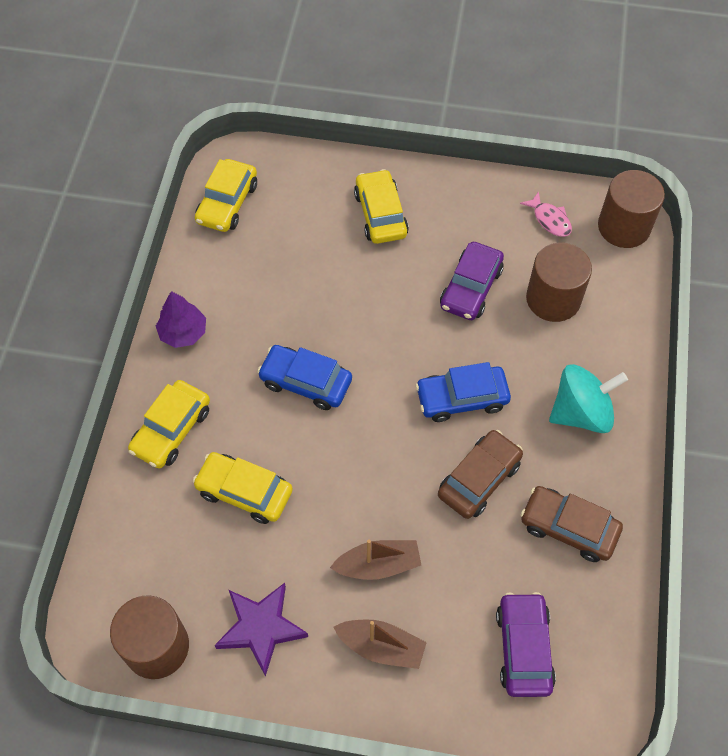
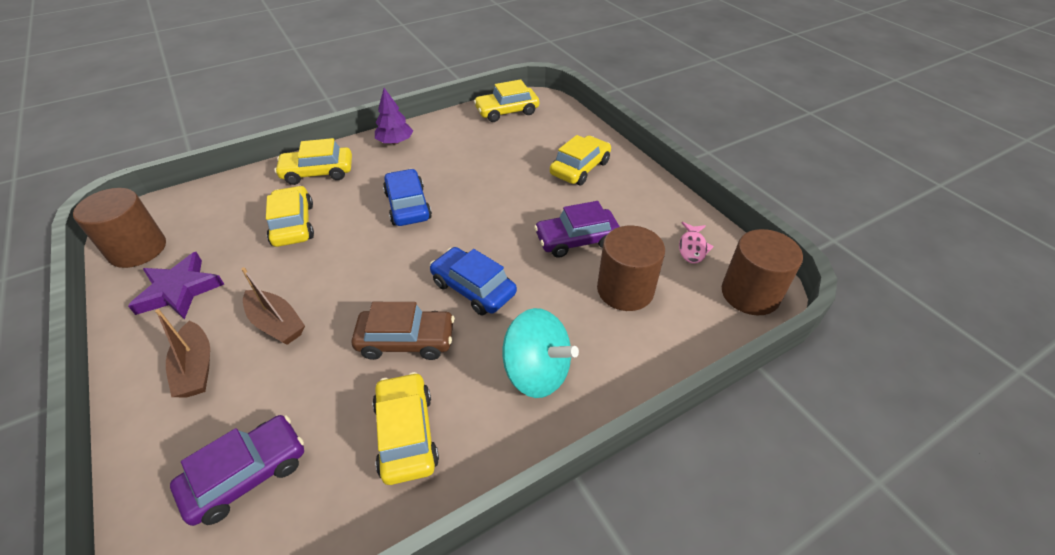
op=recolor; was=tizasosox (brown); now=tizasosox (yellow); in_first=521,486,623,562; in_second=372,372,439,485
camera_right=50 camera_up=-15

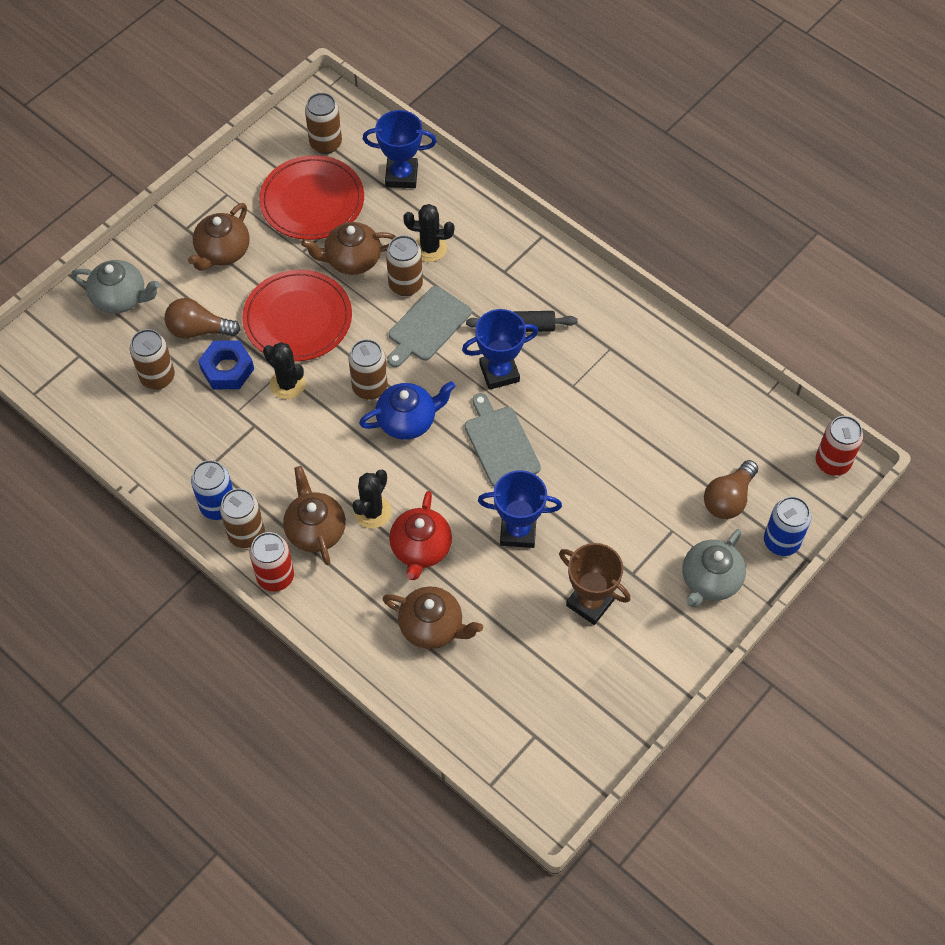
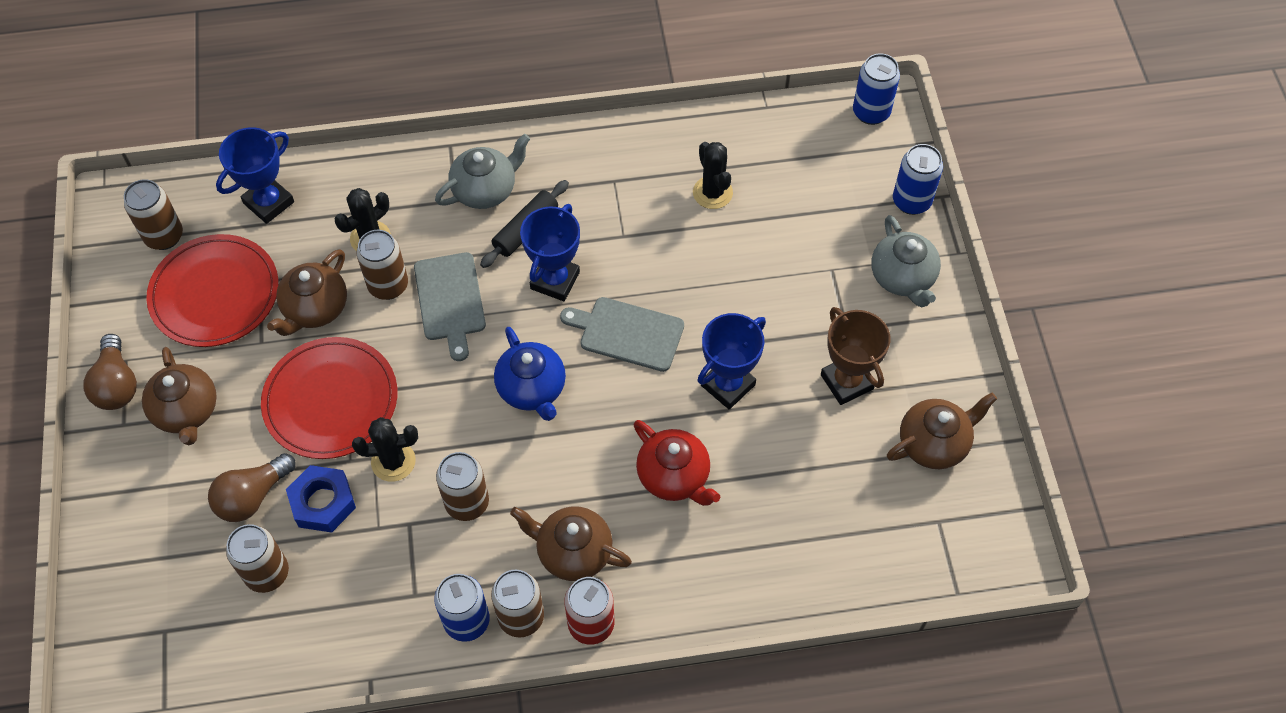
op=move; was=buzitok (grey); in_first=71,260,160,314; in_second=435,134,530,209
op=move; was=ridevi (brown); in_first=348,339,388,400; in_second=436,452,489,521
op=move; was=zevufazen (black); in_first=352,470,391,528; in_second=693,142,733,209
op=rotate; was=buzitok (blue); in_first=359,381,455,440; in_second=494,327,566,421; clockwise=135
op=move; was=buzitok (brown); in_first=383,586,483,649; in_second=887,393,997,469
op=rotate; was=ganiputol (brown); in_first=559,543,631,625; in_second=821,307,890,405; clockwise=75
op=move; was=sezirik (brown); in_first=704,460,758,519; in_second=83,334,137,410
op=recolor; was=ridevi (red); now=ridevi (blue); in_first=816,416,863,476; in_second=853,53,900,125
camera_right=-50 camera_up=0

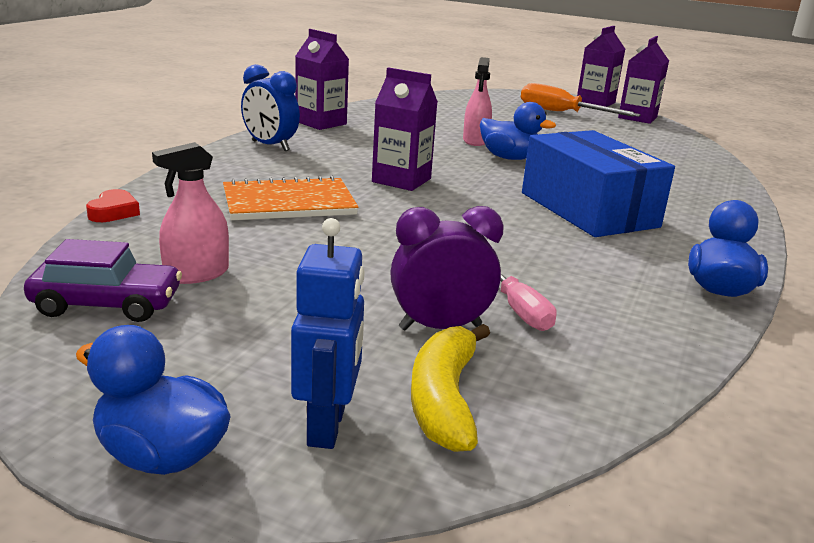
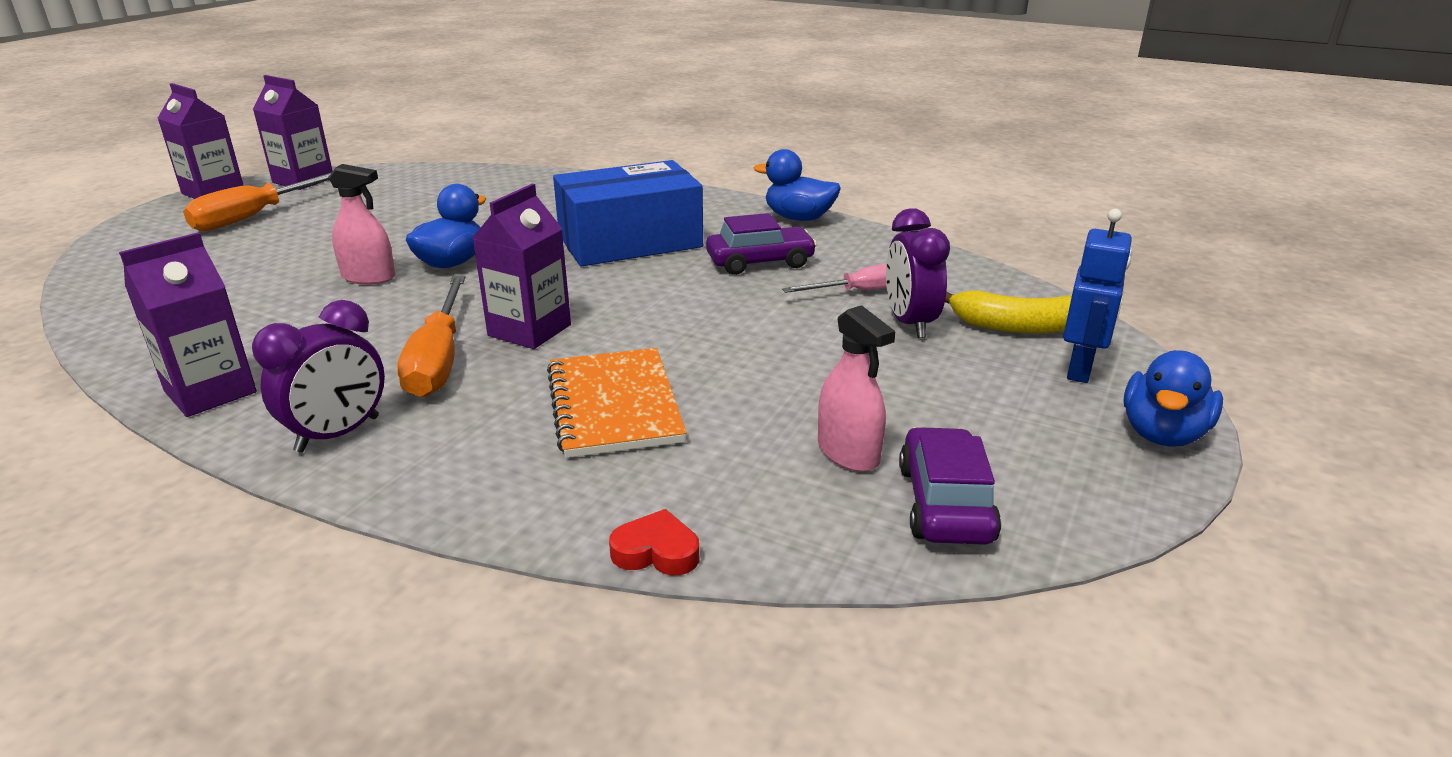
op=recolor; was=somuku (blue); now=somuku (purple); in_first=241,64,300,151; in_second=252,300,385,453
op=rotate; was=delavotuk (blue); in_first=291,218,364,449; in_second=1063,209,1132,383; clockwise=105
op=insert; now=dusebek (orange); in_second=397,276,465,398
op=insert; now=tizasosox (purple); in_second=706,213,817,275
camera_right=-85 camera_up=5

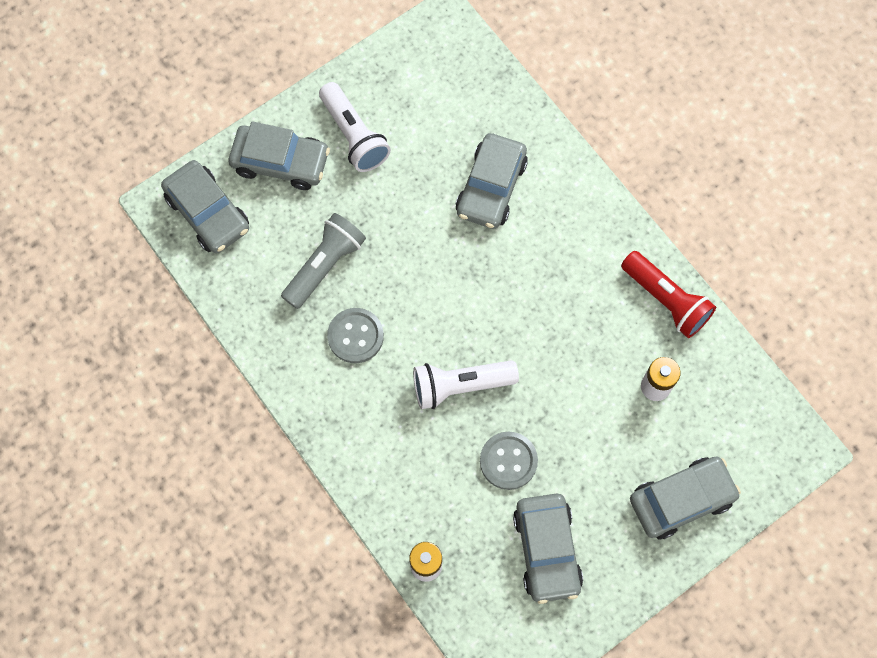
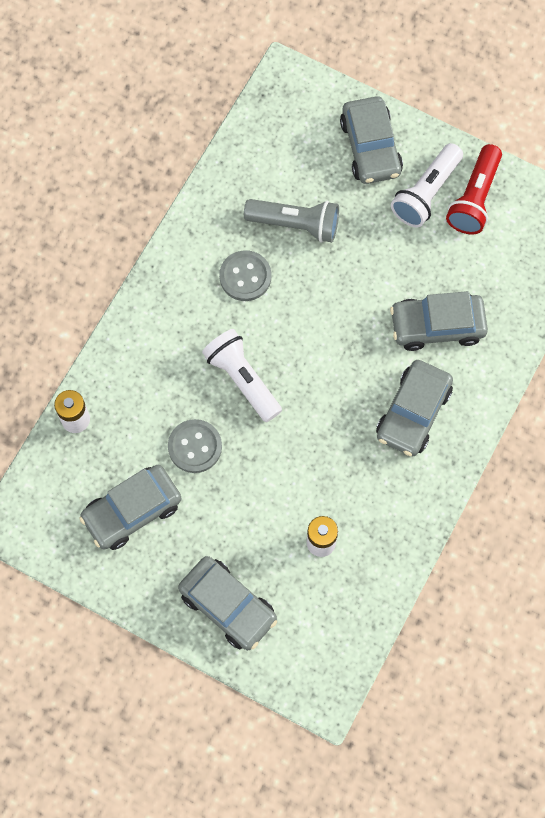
op=move; was=tizasosox (grey); in_first=161,160,249,253; in_second=376,360,453,456
op=move; was=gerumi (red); in_first=621,251,716,338; in_second=446,144,502,234
camera_right=65 camera_up=0

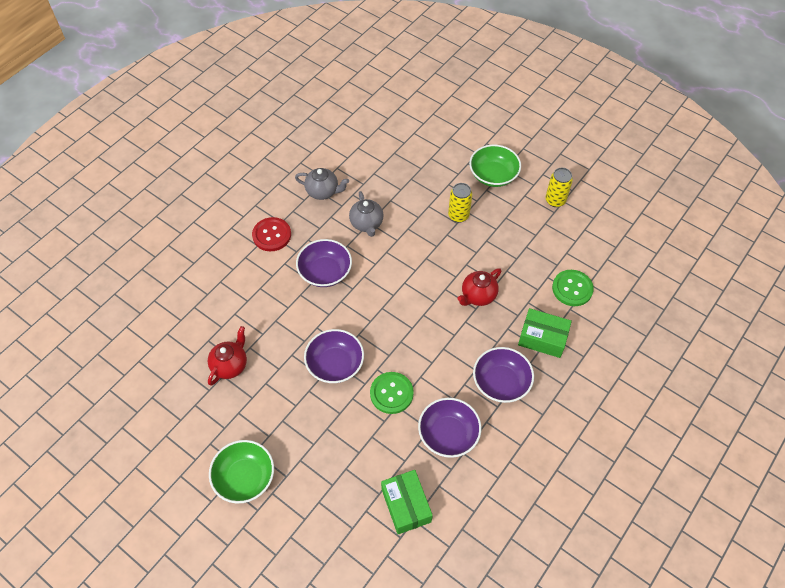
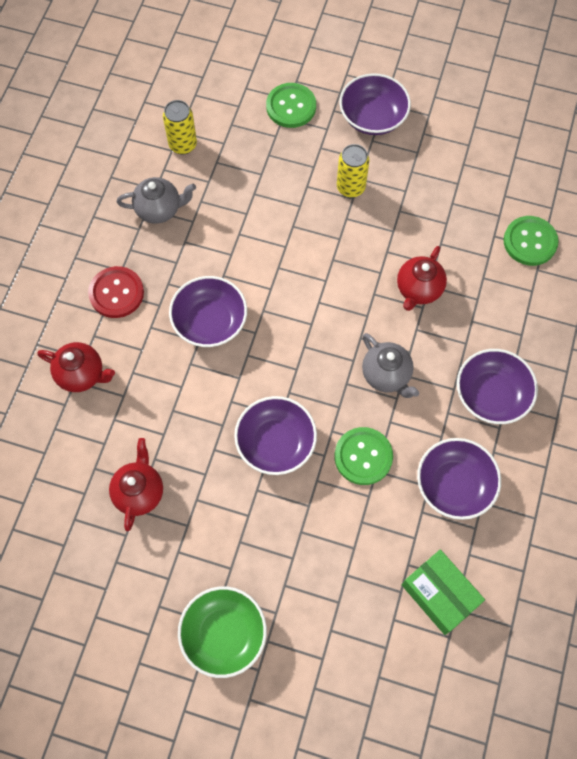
op=move; was=buzitok (grey); in_first=349,191,384,237; in_second=362,333,419,398
op=recolor; was=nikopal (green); now=nikopal (purple); in_first=469,145,521,187; in_second=339,73,411,135
op=delete; was=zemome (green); in_first=518,308,572,358
op=move; was=ridevi (yellow); in_first=546,168,573,207; in_second=163,100,197,154
op=insert; now=buzitok (red); in_second=37,342,115,392
op=insert; now=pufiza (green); in_second=266,83,316,128
camera_right=-20 camera_up=10

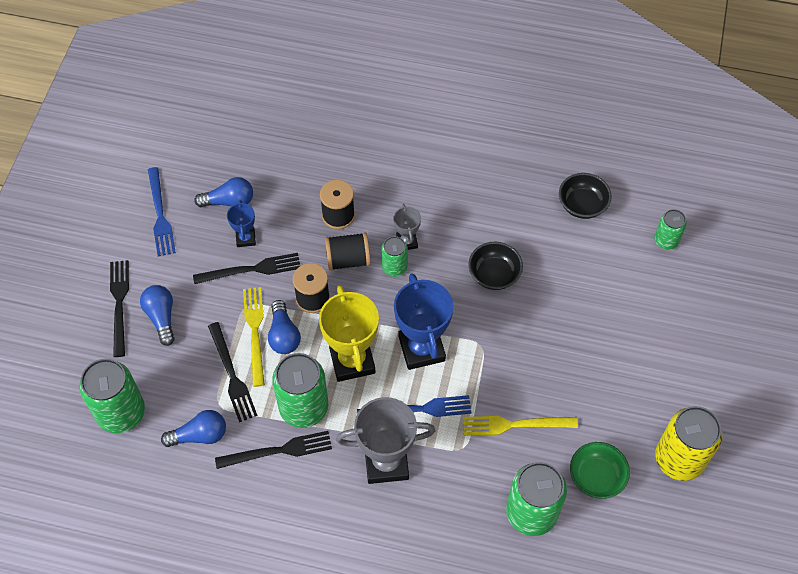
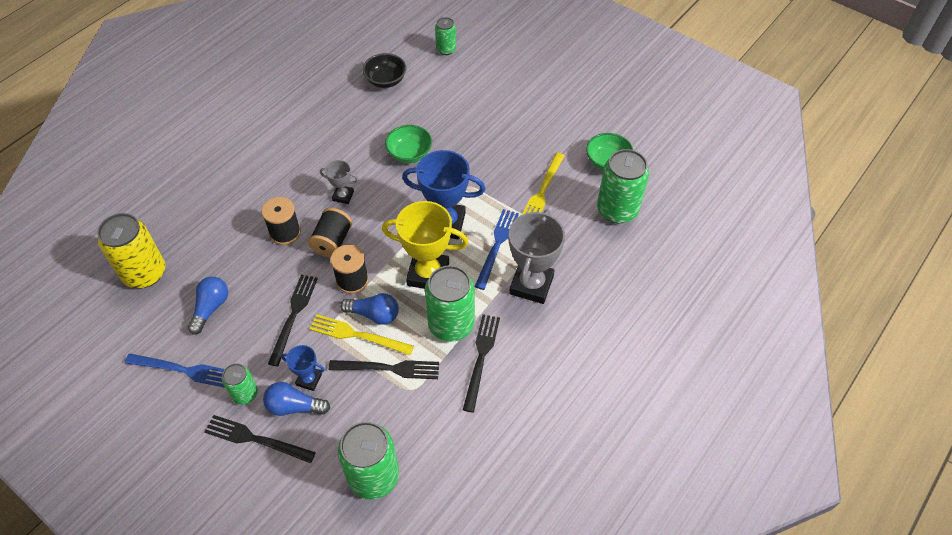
op=delete; was=sezirik (blue); in_first=161,410,226,447
op=move; was=ganiputol (blue); in_first=227,200,256,247; in_second=281,345,325,391
op=move; was=ridevi (green); in_first=381,236,408,277; in_second=222,363,258,405
op=recolor; was=nikopal (black); now=nikopal (green); in_first=468,242,523,290; in_second=385,125,432,163
op=move; was=ridevi (yellow); in_first=655,406,722,481; in_second=97,213,165,288
camera_right=-65 camera_up=-5

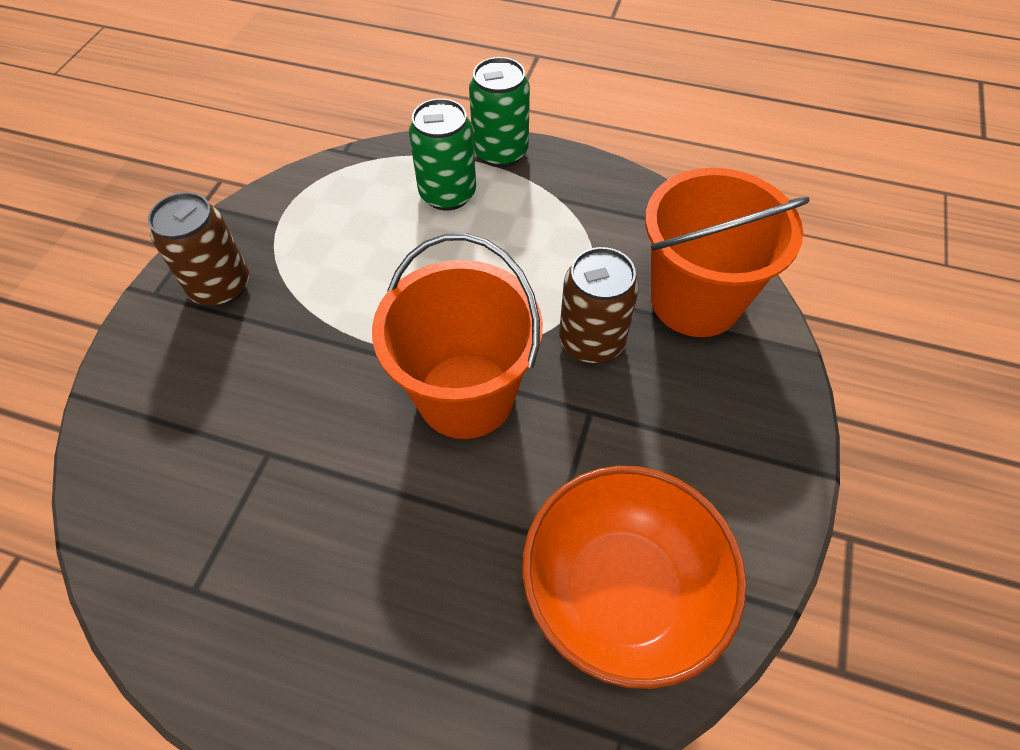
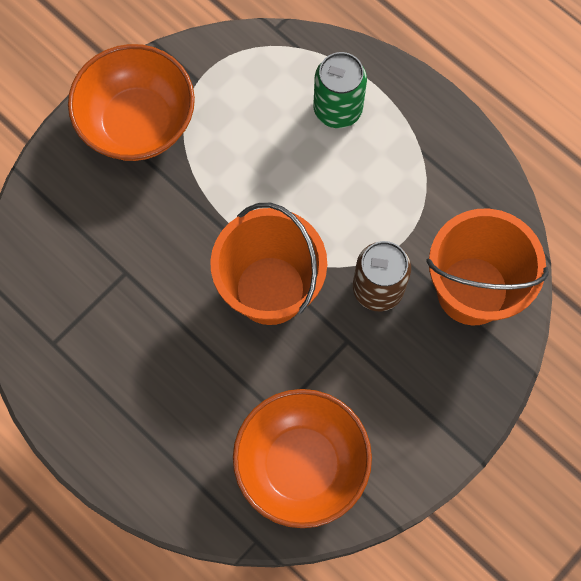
op=replace; was=ridevi (brown); now=nikopal (orange); in_first=148,192,249,307; in_second=68,44,195,161
op=delete; was=ridevi (green); in_first=469,57,530,168
camera_right=25 camera_up=15

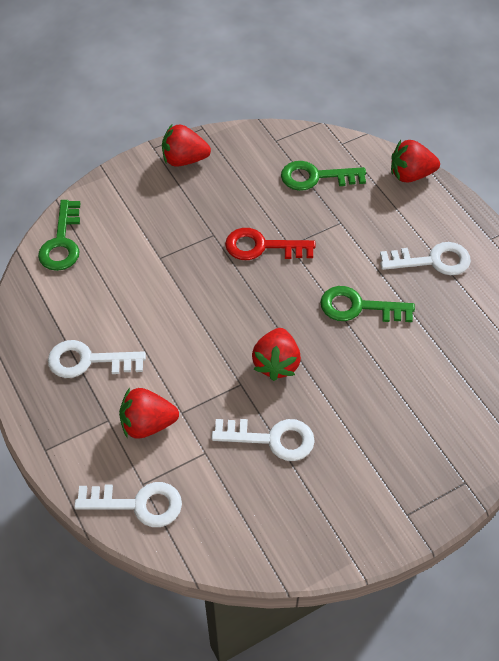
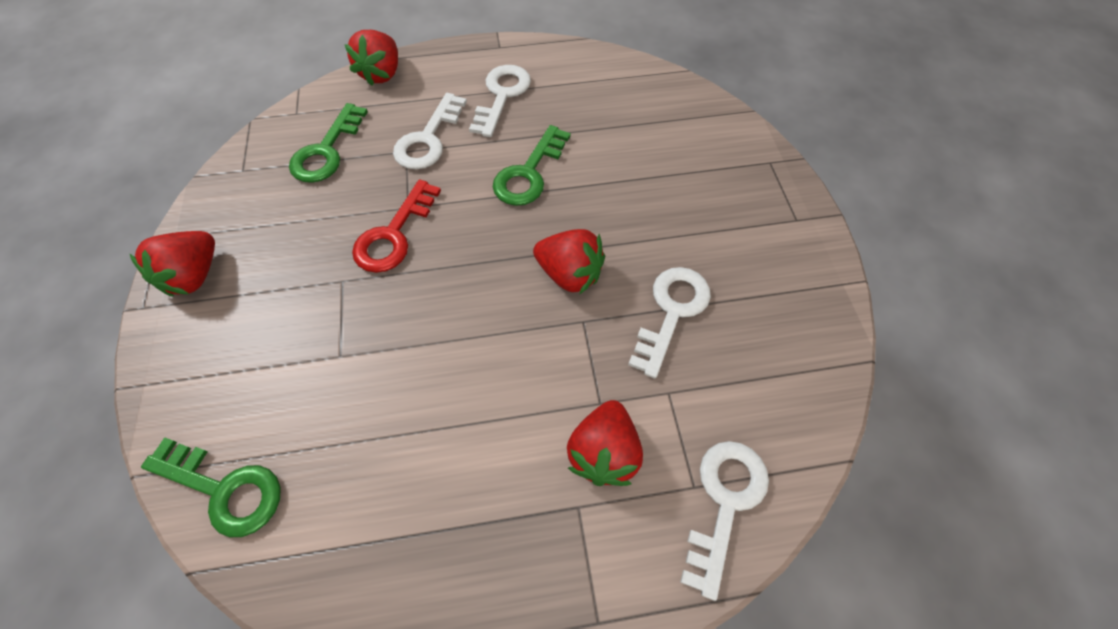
op=move; was=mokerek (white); in_first=48,340,146,378; in_second=393,93,467,170
camera_right=-70 camera_up=5

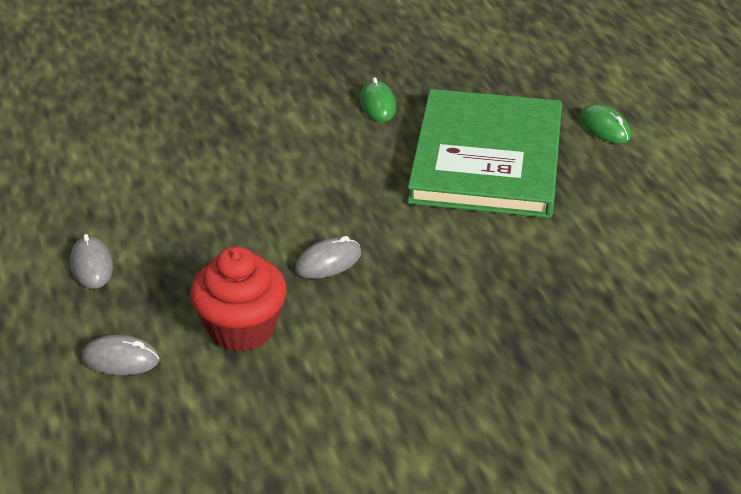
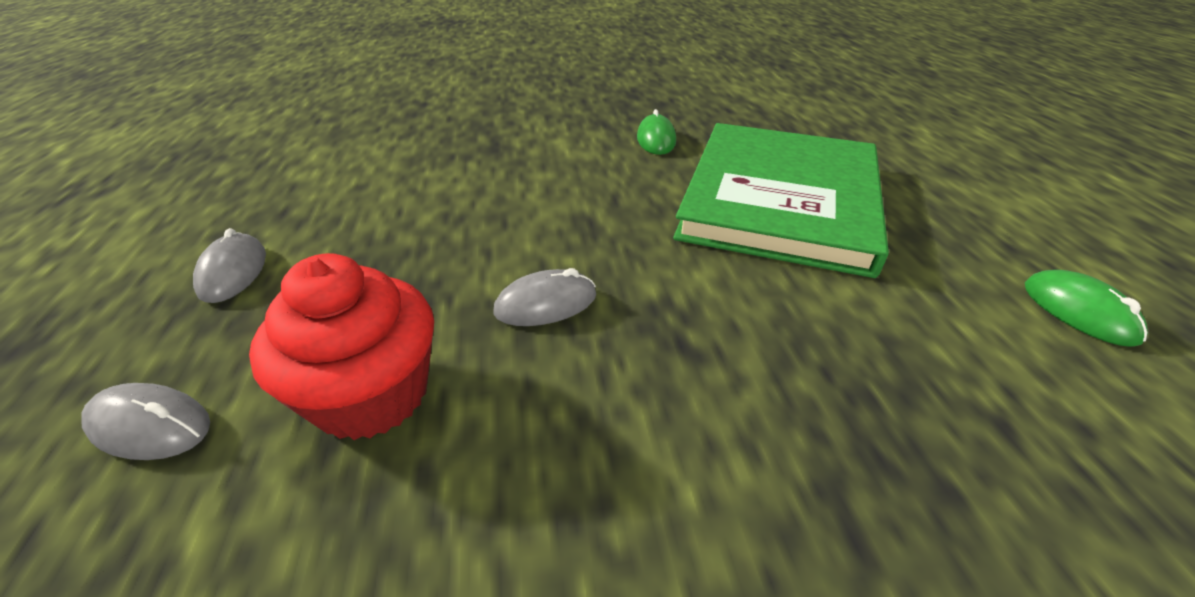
op=move; was=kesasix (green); in_first=580,104,631,144; in_second=1025,270,1148,347
camera_right=10 camera_up=0

